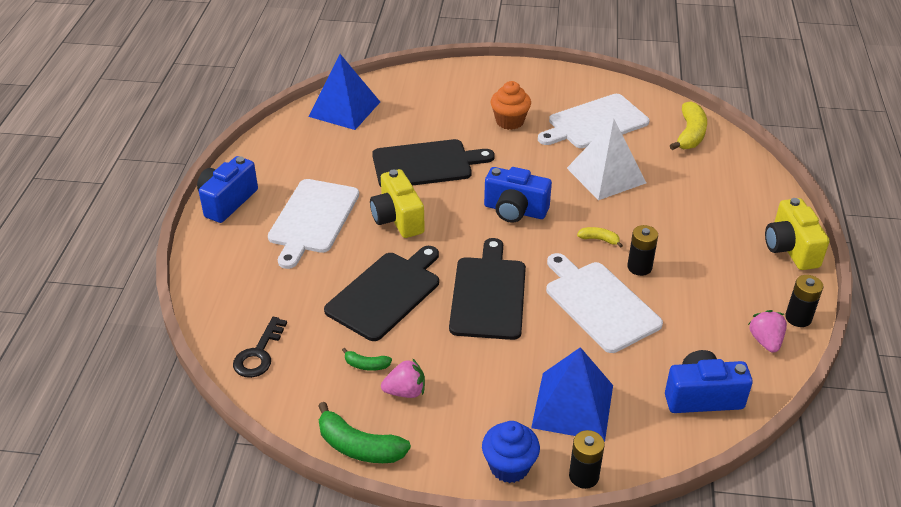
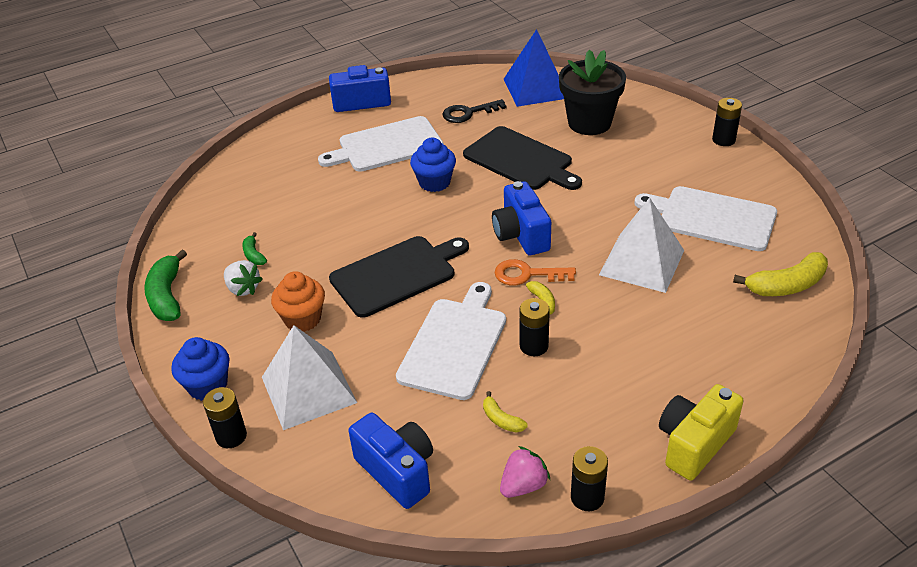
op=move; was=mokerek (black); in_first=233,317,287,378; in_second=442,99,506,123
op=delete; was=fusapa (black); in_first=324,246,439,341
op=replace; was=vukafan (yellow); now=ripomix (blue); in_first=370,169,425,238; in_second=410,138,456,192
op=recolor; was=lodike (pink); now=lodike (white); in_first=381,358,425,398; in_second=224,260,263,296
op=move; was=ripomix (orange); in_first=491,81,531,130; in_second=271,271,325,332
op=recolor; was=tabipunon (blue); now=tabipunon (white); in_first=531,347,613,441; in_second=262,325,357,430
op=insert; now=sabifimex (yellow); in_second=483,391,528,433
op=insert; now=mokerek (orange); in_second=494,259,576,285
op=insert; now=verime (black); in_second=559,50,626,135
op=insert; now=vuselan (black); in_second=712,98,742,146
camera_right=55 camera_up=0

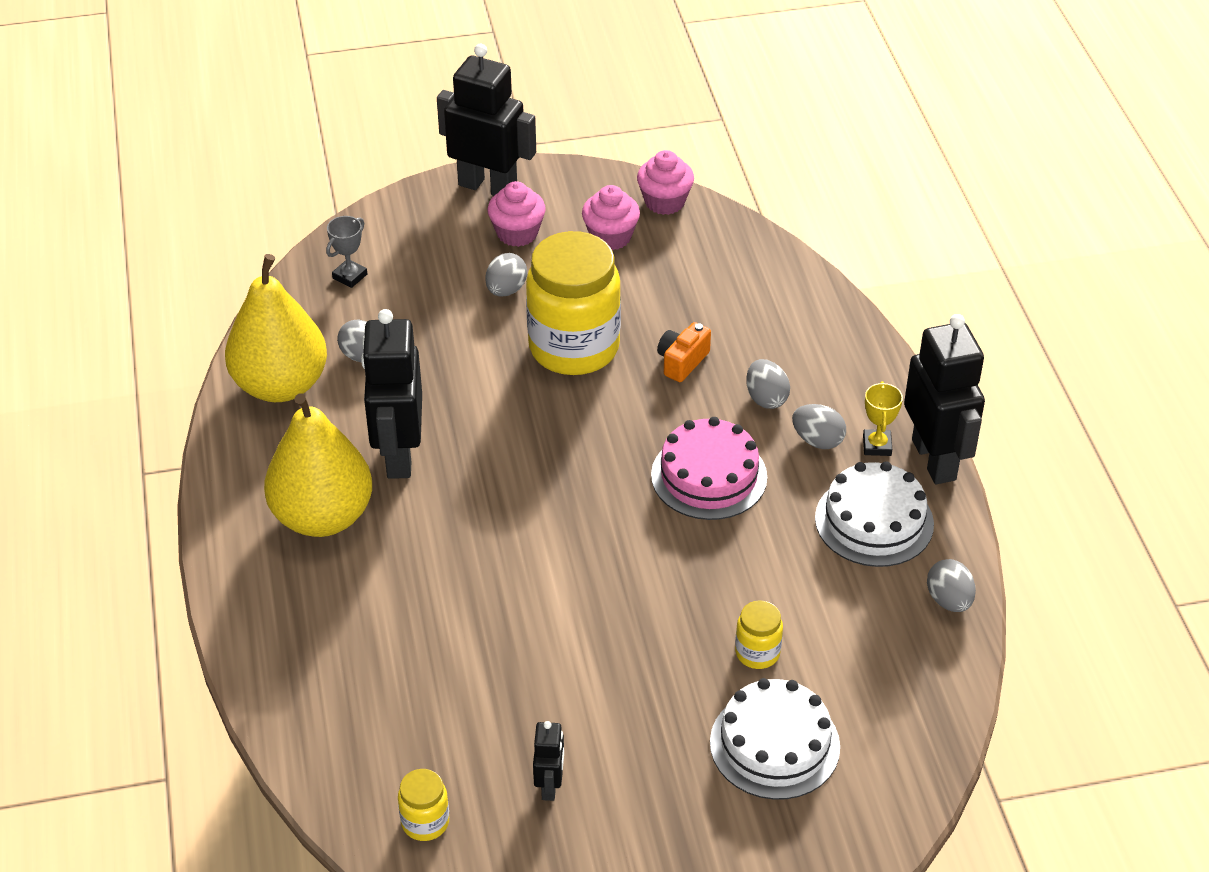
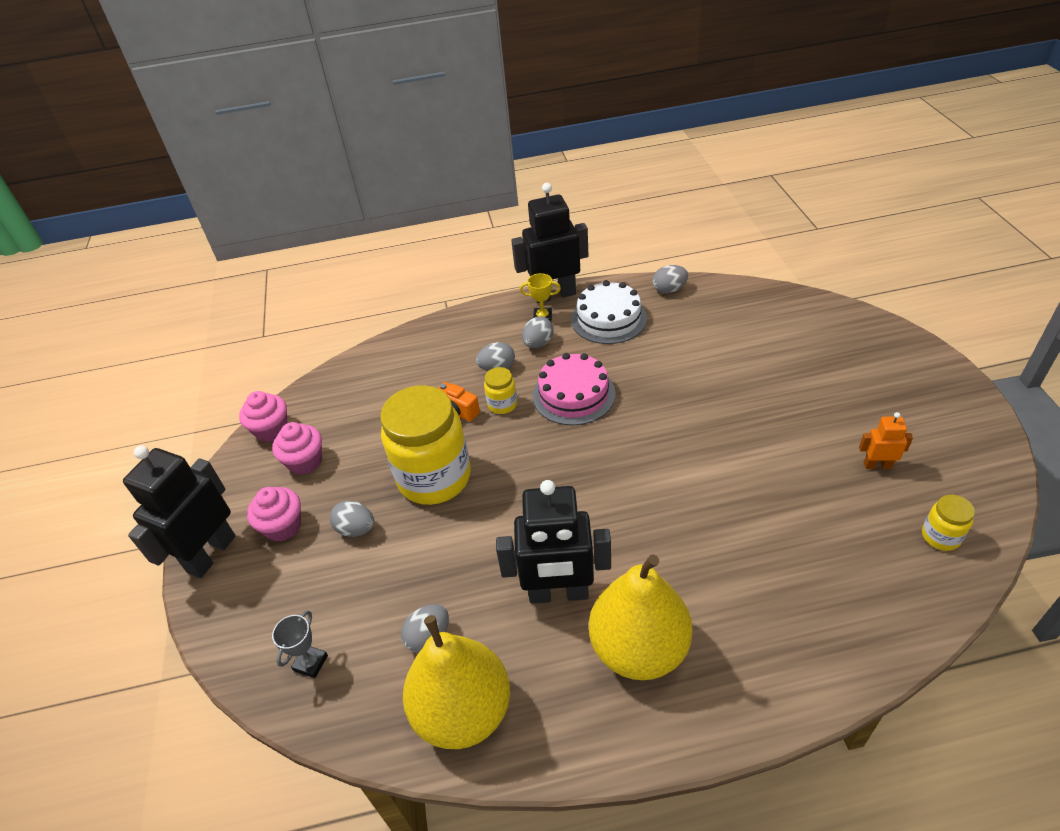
op=rotate; was=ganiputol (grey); in_first=326,216,367,288; in_second=272,610,328,678; clockwise=75
op=recolor; was=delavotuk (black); now=delavotuk (orange); in_first=533,721,564,801; in_second=859,412,913,469
op=delete; was=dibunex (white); in_first=710,678,840,800
op=move; was=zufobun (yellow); in_first=735,600,783,669; in_second=484,367,517,414
camera_right=-85 camera_up=0

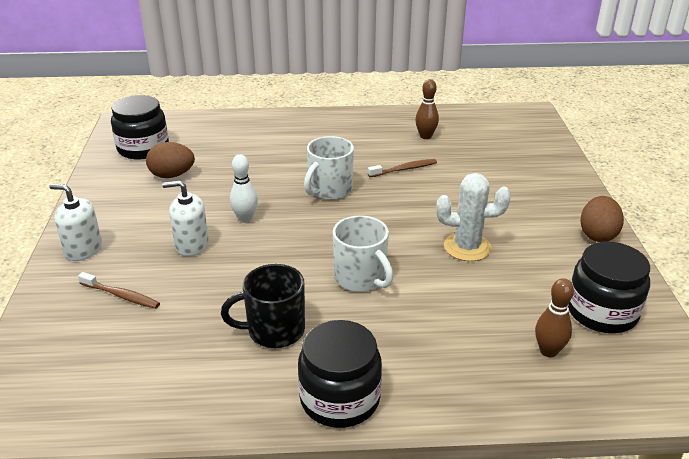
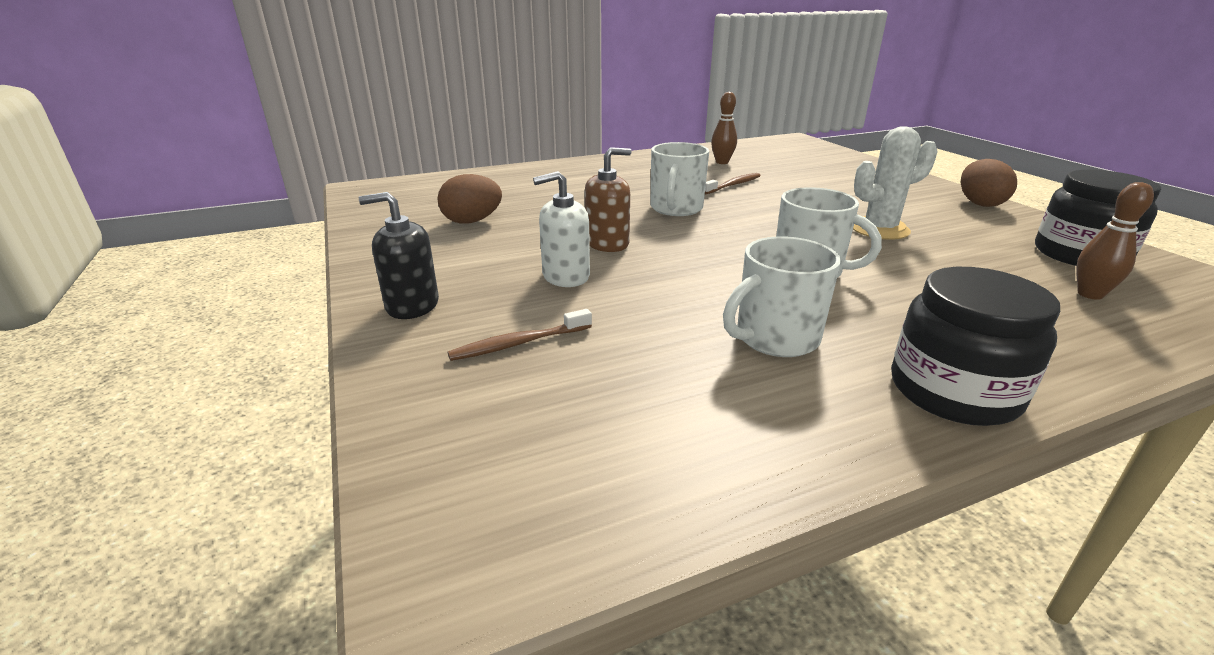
op=recolor; was=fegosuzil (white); now=fegosuzil (black); in_first=49,184,102,261; in_second=359,192,439,319
op=rotate; was=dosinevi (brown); in_first=78,272,160,309; in_second=448,309,592,361; clockwise=150
op=delete; was=zufobun (black); in_first=111,95,169,160
op=recolor; was=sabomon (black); now=sabomon (white); in_first=221,264,305,348; in_second=723,236,841,357
op=replace; was=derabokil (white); now=fegosuzil (brown); in_first=230,154,258,223; in_second=585,147,631,252
camera_right=-20 camera_up=-5

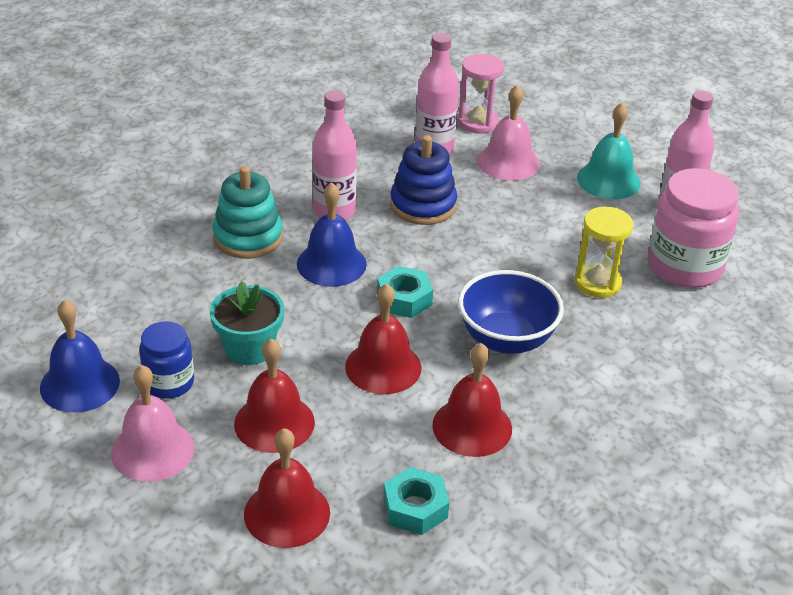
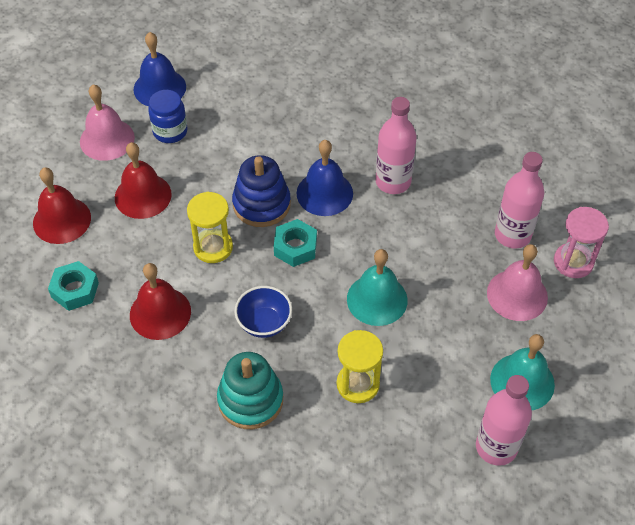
op=delete; was=verime (turquoise); in_first=210,281,284,365
op=move; was=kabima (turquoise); in_first=213,166,283,259; in_second=217,352,283,429
op=replace; was=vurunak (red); now=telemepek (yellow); in_first=345,284,422,394; in_second=187,192,233,263
op=move; was=kabima (blue); in_first=390,135,457,225; in_second=232,155,291,227
op=resize; was=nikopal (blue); in_first=458,270,564,354; in_second=234,286,292,338; ratio=0.66
op=delete; was=zufobun (pink); in_first=648,168,739,288
op=insert; now=vurunak (turquoise); in_second=347,249,408,326
camera_right=80 camera_up=15

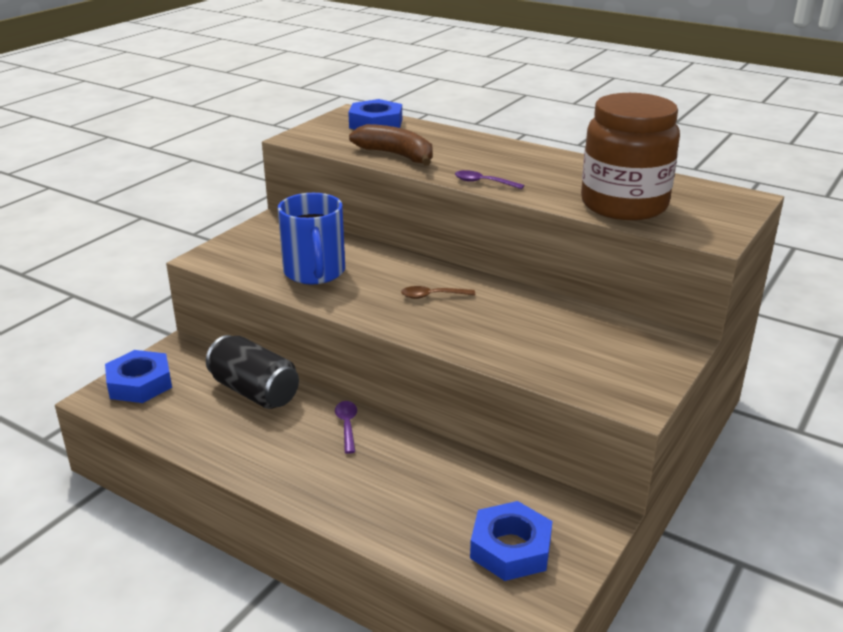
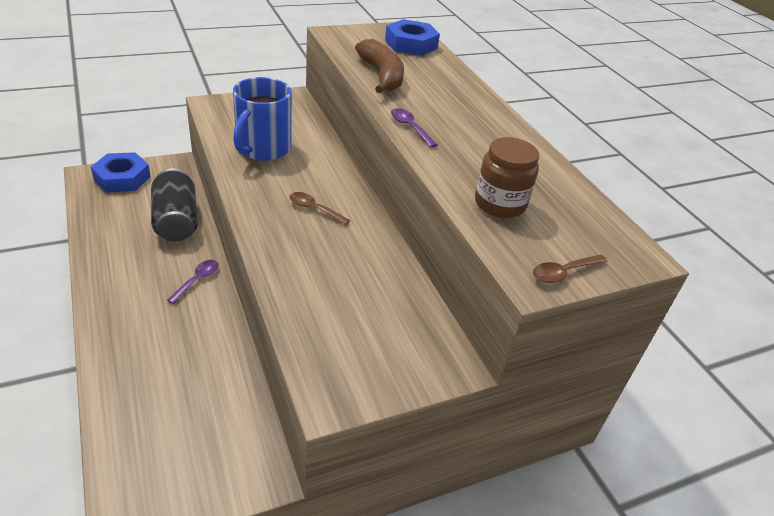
op=delete; was=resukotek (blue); in_first=470,501,553,581
op=resize; was=zufobun (brown); in_first=581,93,680,220; in_second=475,137,539,218; ratio=0.56
op=insert; now=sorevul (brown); in_second=533,254,608,283
camera_right=30 camera_up=10

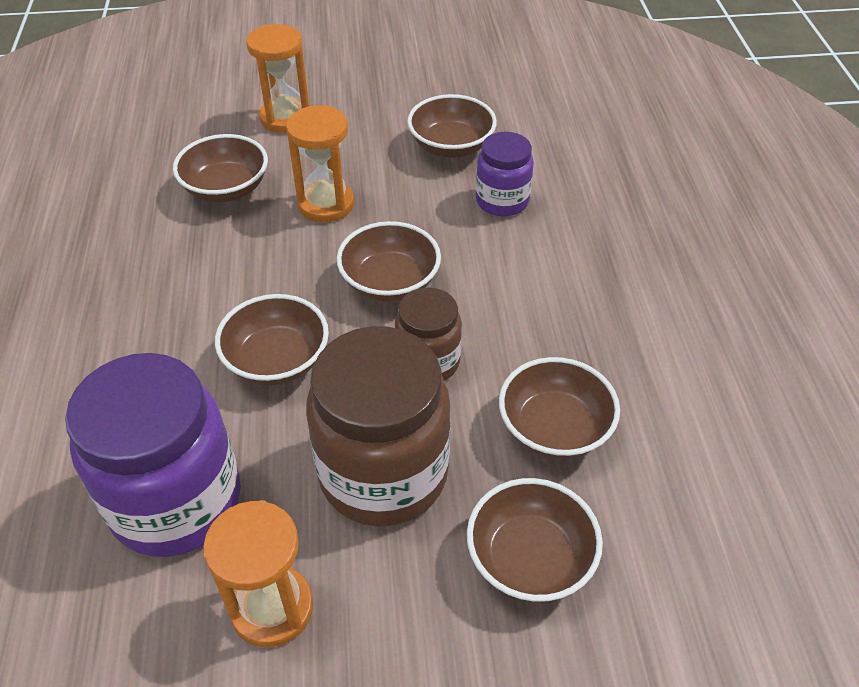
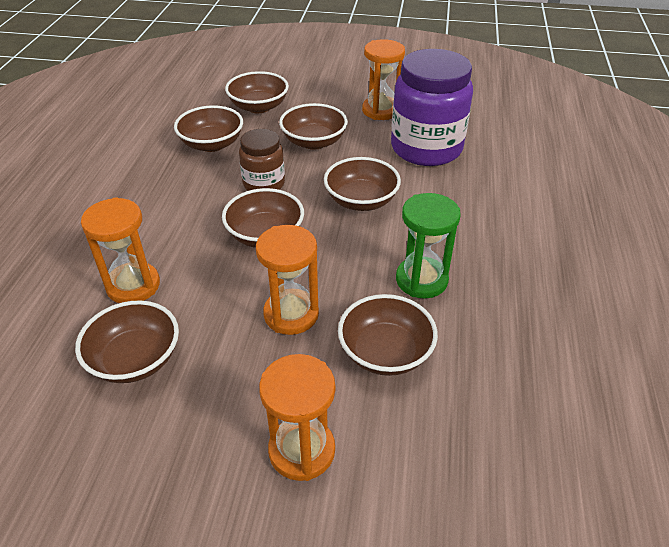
op=replace; was=zufobun (brown); now=nikopal (brown); in_first=306,326,451,527; in_second=279,103,348,150
op=replace; was=zufobun (purple); now=telemepek (orange); in_first=476,132,534,216; in_second=81,197,160,303
op=insert; now=telemepek (green); in_second=396,193,461,298
camera_right=-165 camera_up=-5

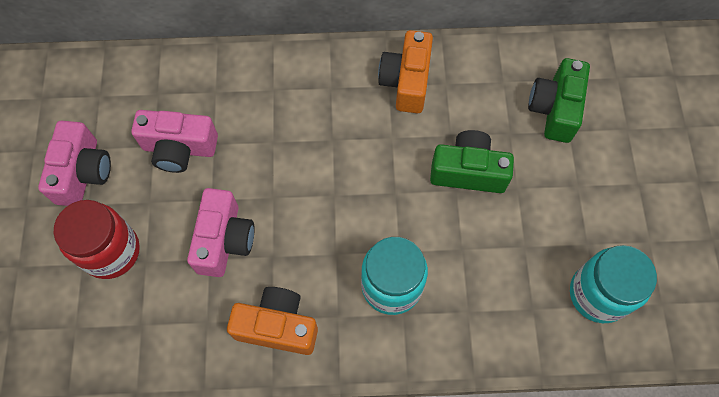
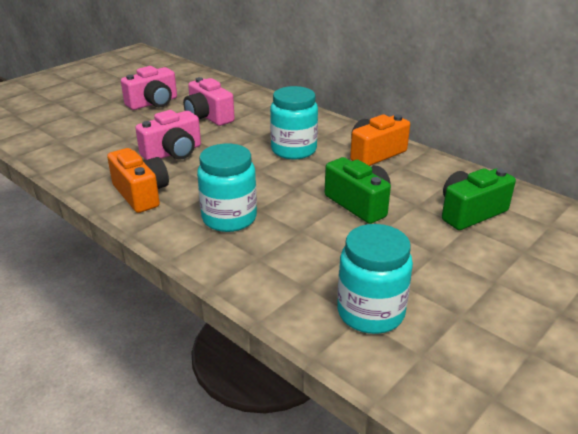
op=delete; was=zufobun (red); in_first=54,200,140,279
op=insert; now=zufobun (turquoise); in_second=270,86,318,159
camera_right=45 camera_up=-35

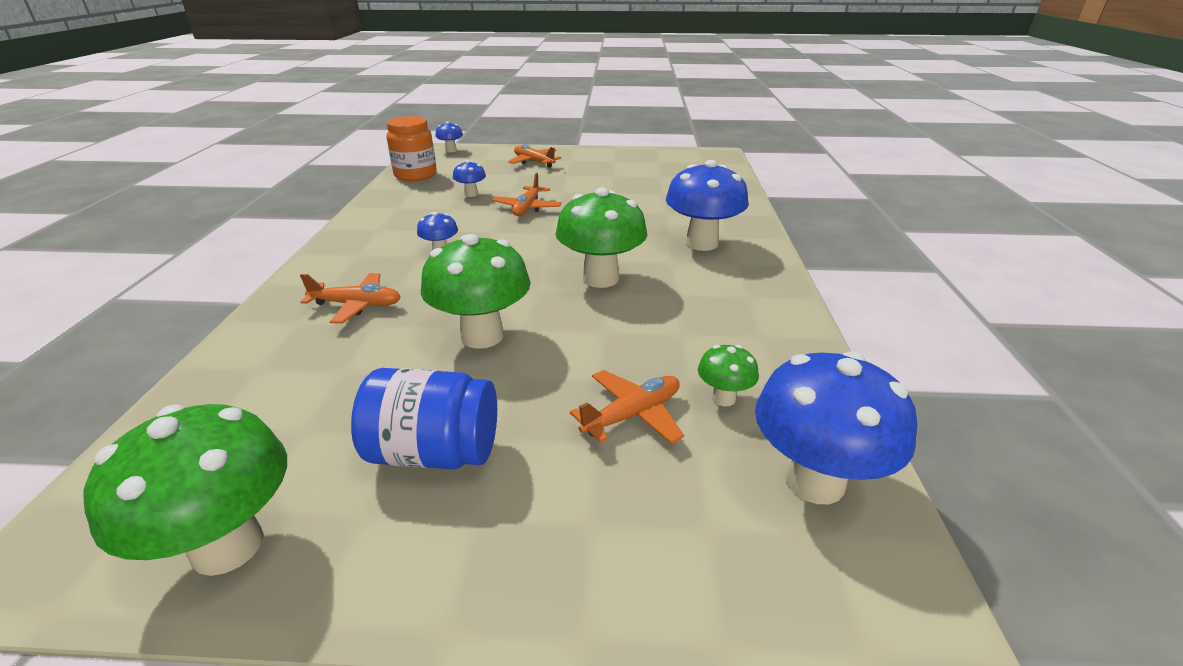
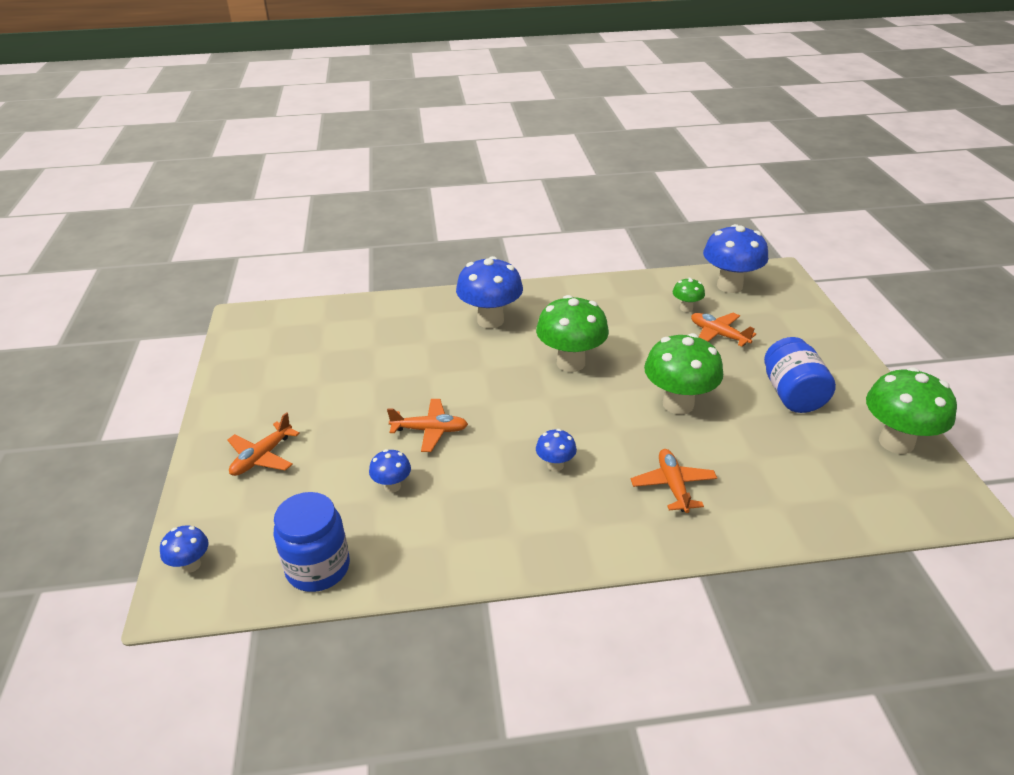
op=recolor; was=zufobun (orange); now=zufobun (blue); in_first=386,116,437,181; in_second=273,492,350,592
camera_right=-100 camera_up=5

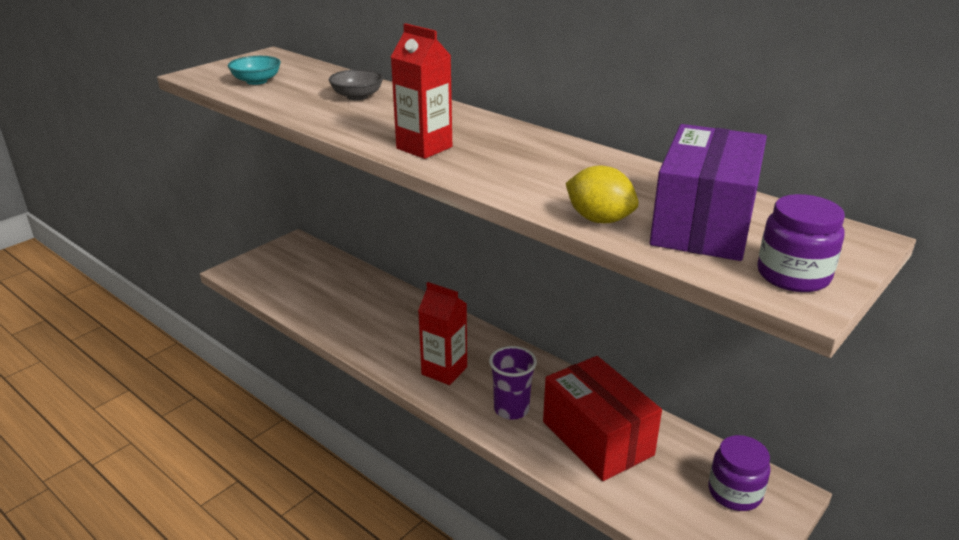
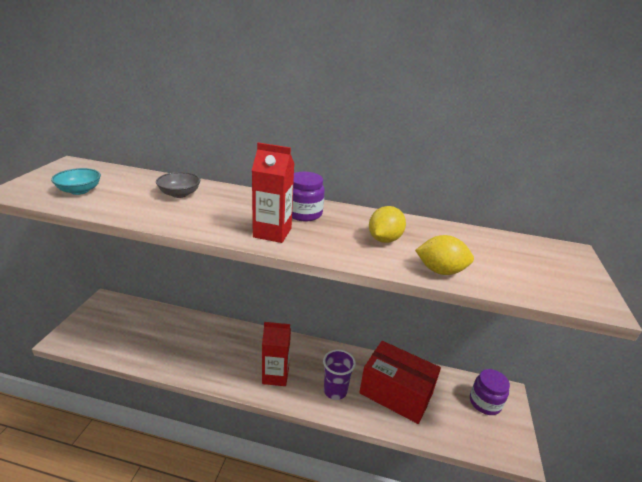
op=delete; was=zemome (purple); in_first=650,124,767,261
op=move; was=zufobun (purple); in_first=757,194,845,292; in_second=292,172,325,221
op=insert; now=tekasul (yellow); in_second=369,206,406,243
camera_right=-30 camera_up=0

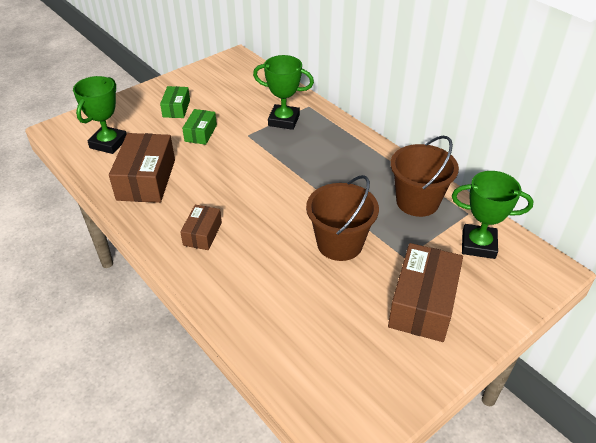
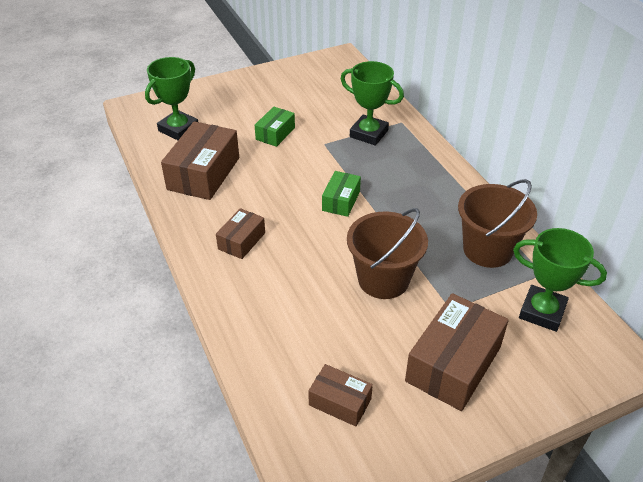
op=move; was=zemome (green); in_first=160,86,190,118; in_second=322,171,361,217
op=insert; now=zemome (brown); in_second=308,364,373,427
camera_right=15 camera_up=0

